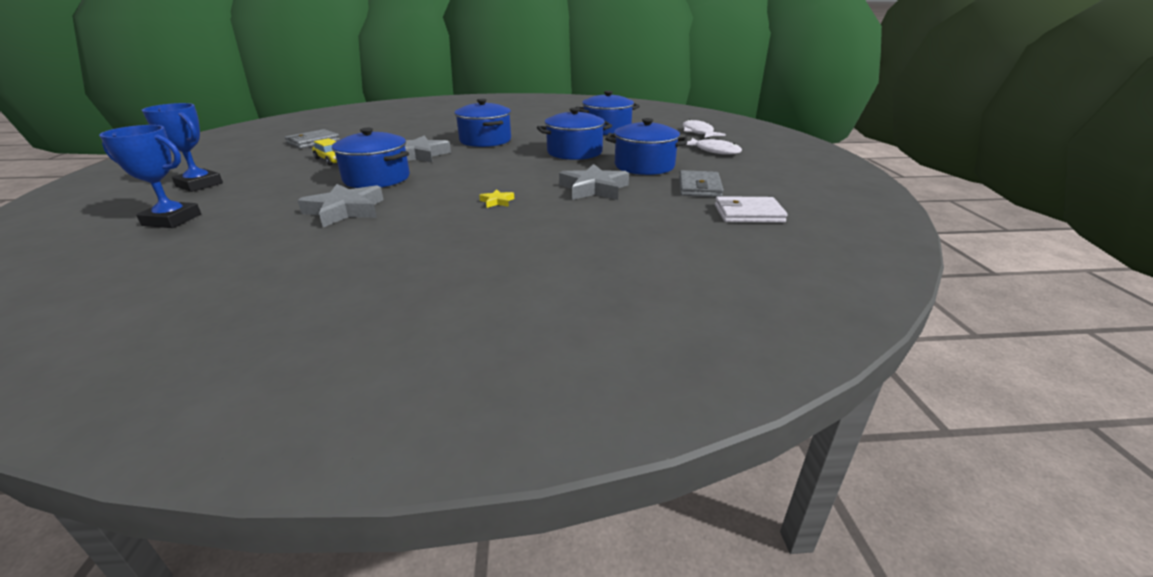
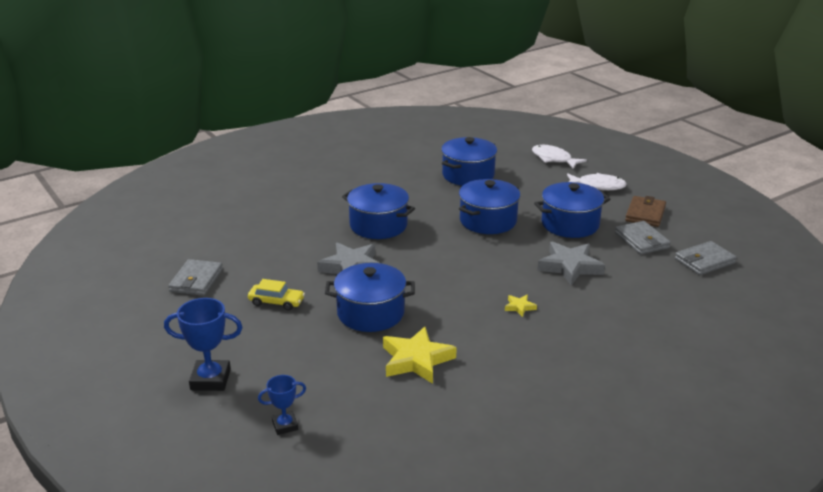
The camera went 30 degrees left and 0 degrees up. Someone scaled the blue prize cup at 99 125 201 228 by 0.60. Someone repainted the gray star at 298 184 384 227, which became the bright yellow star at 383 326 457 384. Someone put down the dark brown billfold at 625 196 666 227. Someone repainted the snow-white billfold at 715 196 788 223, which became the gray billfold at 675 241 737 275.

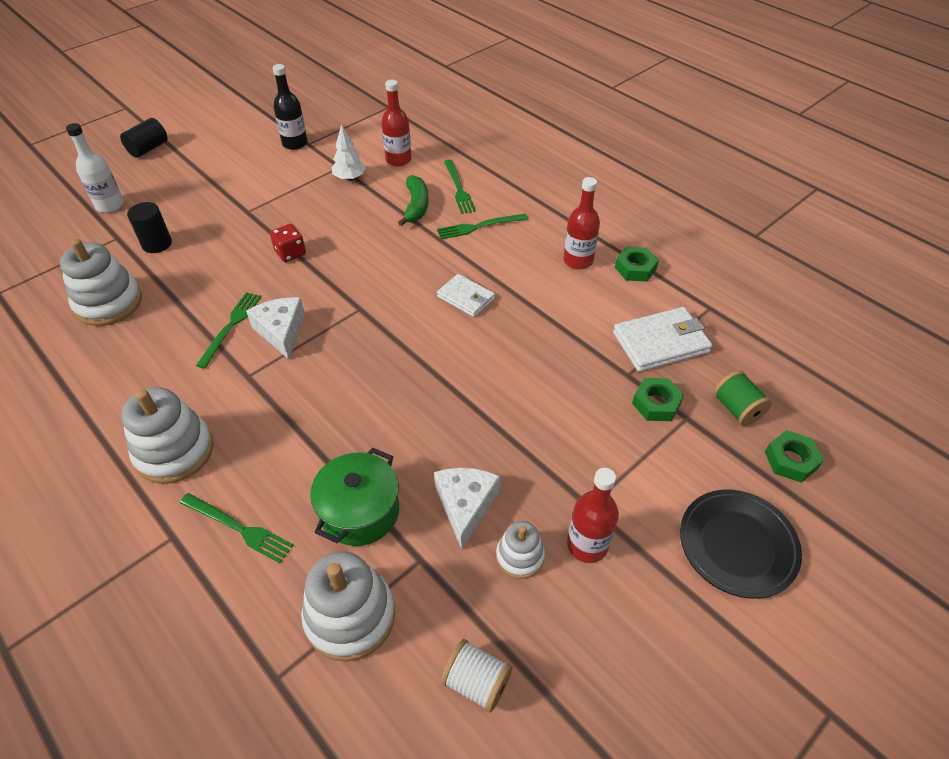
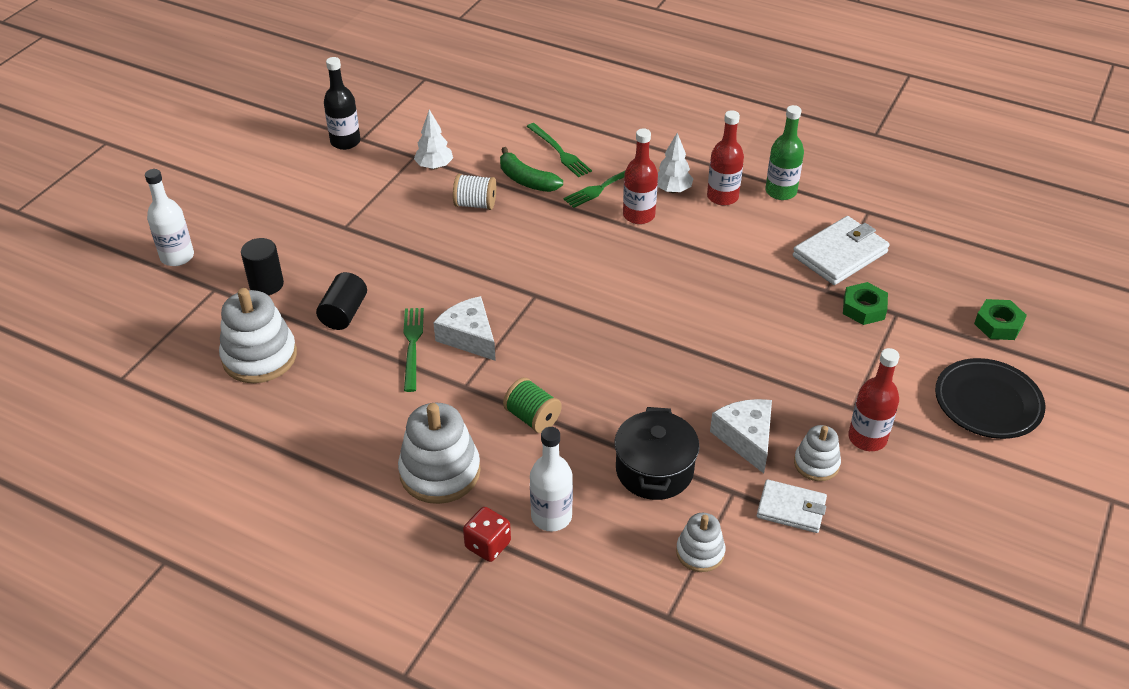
The camera went 20 degrees left and 5 degrees down. Someone carried the ebony cylinder shape from 120 118 168 158 to 316 272 367 330. Someone carried the snow-white spool from 441 639 513 712 to 453 174 496 210. Someone carried the scarlet dice from 270 224 306 262 to 463 507 511 562. Someone rotated the leaf-green banana fruit at 398 175 429 226 by 150 degrees clockwise. Someone carried the leaf-green spool from 714 370 772 426 to 503 377 562 433. Someone swapped the leaf-green fork at 180 493 294 563 for the snow-white flask at 530 427 573 531. Someone repainted the leaf-green cooking pot at 310 448 399 546, which became the ebony cooking pot at 614 407 699 500. Someone carried the scarlet flask from 381 80 412 166 to 623 128 658 224. Someone put down the snow-white tree at 658 133 693 193. Someone scaled the snow-white stacking rings at 301 551 395 662 by 0.57. Someone carried the snow-white billfold from 437 274 495 317 to 757 479 827 533. Someone swapped the leaf-green hexagon nut at 615 247 659 282 for the leaf-green flask at 765 105 804 200.

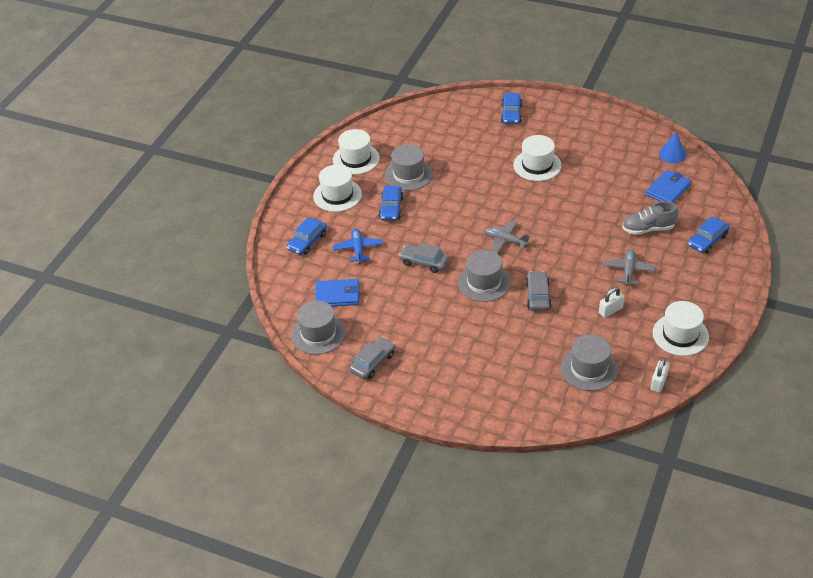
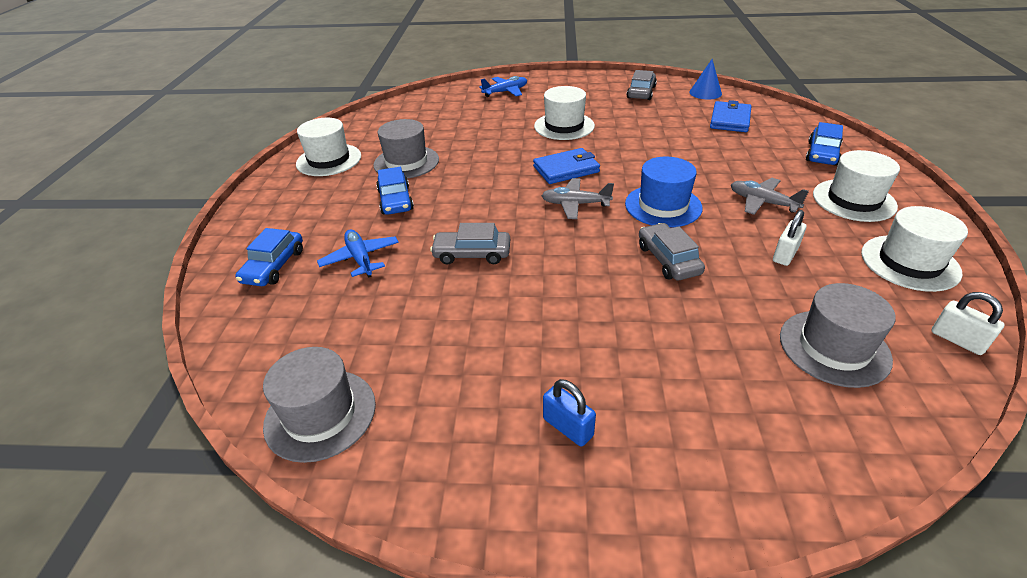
The camera went 20 degrees left and 5 degrees down. Someone swapped the blue car at 501 93 522 124 for the blue plane at 479 76 527 97. Someone carried the blue billfold from 315 279 360 306 to 533 148 600 184. Someone put down the blue padlock at 543 379 596 447. Someone put down the blue tall hat at 625 157 703 227. Someone carried the gray car from 349 337 395 379 to 627 70 657 100. Someone rotated the gray plane at 603 249 656 286 by 45 degrees counterclockwise. Someone carried the snow-white tall hat from 313 165 362 212 to 813 150 900 222. Someone rotated the snow-white padlock at 651 357 669 392 by 45 degrees counterclockwise. Someone took away the gray tall hat at 458 250 511 302. Someone took away the gray lace-up shoe at 622 201 678 235.

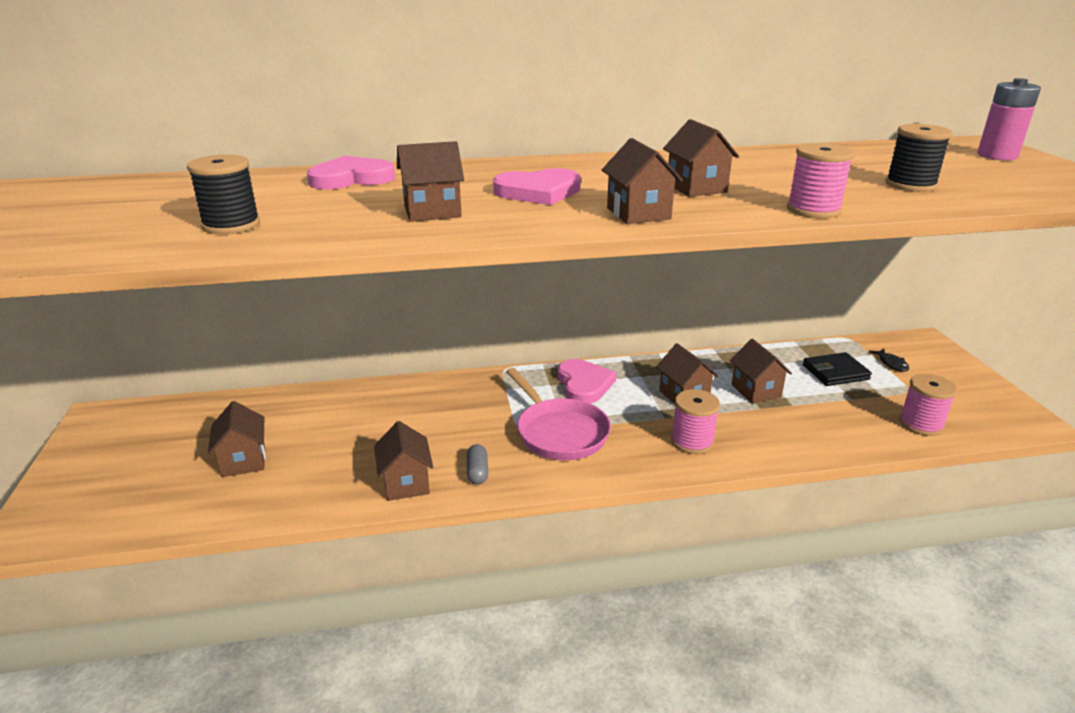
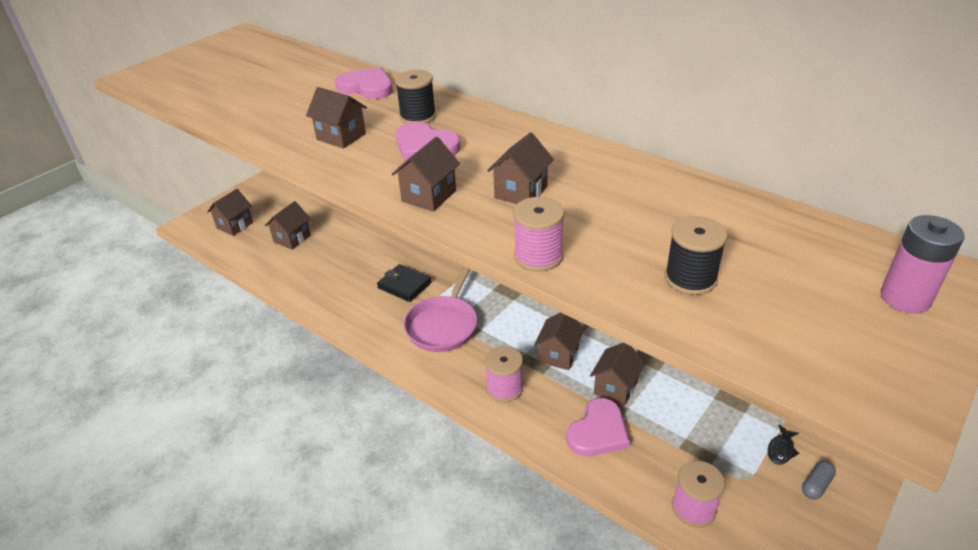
The camera went 50 degrees right and 10 degrees up. Someone carried the dark brown cottage from 374 421 433 501 to 207 189 253 236. Someone carried the ebony billfold from 803 352 872 386 to 377 264 432 302. Someone carried the ebony spool from 187 154 260 234 to 395 70 436 124. Someone carried the rosy heart from 558 359 616 403 to 566 398 630 456. Someone carried the gray capsule from 467 444 488 485 to 802 461 836 500.

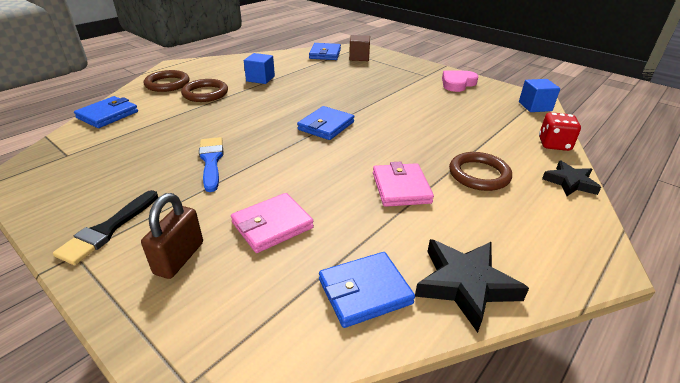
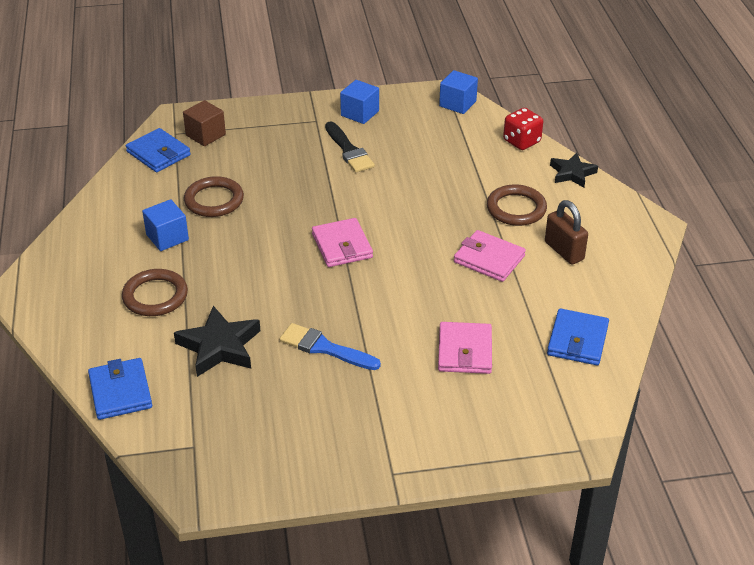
The camera went 50 degrees left and 5 degrees up. Someone carried the ebony star from 415 239 529 333 to 174 306 260 377. Someone carried the dark brown hoop from 144 70 190 92 to 184 176 244 217. Someone repainted the blue billfold at 297 106 354 140, which became the rosy billfold at 312 218 373 267. Someone carried the ebony paint brush from 53 190 158 265 to 325 121 375 172. Someone swapped the rosy heart at 442 70 478 92 for the blue block at 340 80 379 124. Someone carried the dark brown padlock from 141 193 203 279 to 545 200 588 265.

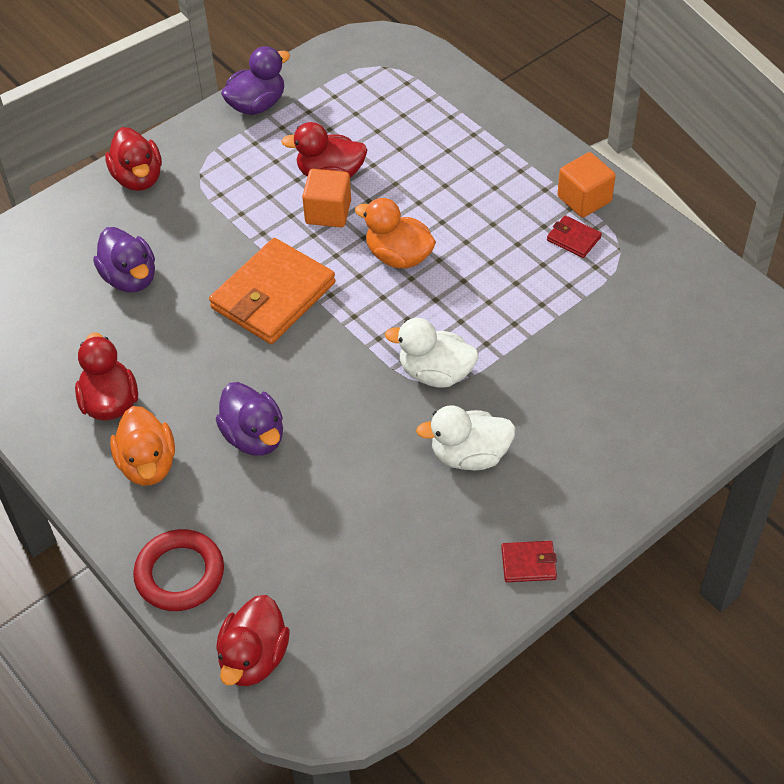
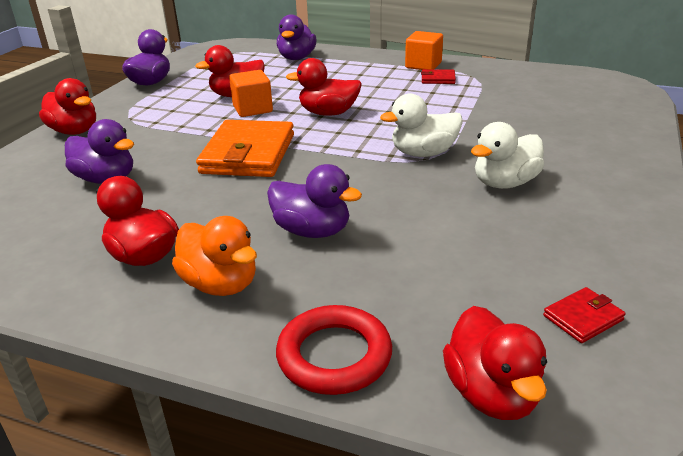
The camera went 30 degrees left and 20 degrees down. Someone put down the violet duck at 277 14 317 60. Someone repainted the orange-coloured duck at 355 198 436 269, which became the scarlet duck at 286 58 362 116. Someone carried the scarlet billfold from 501 541 557 582 to 543 287 626 343.

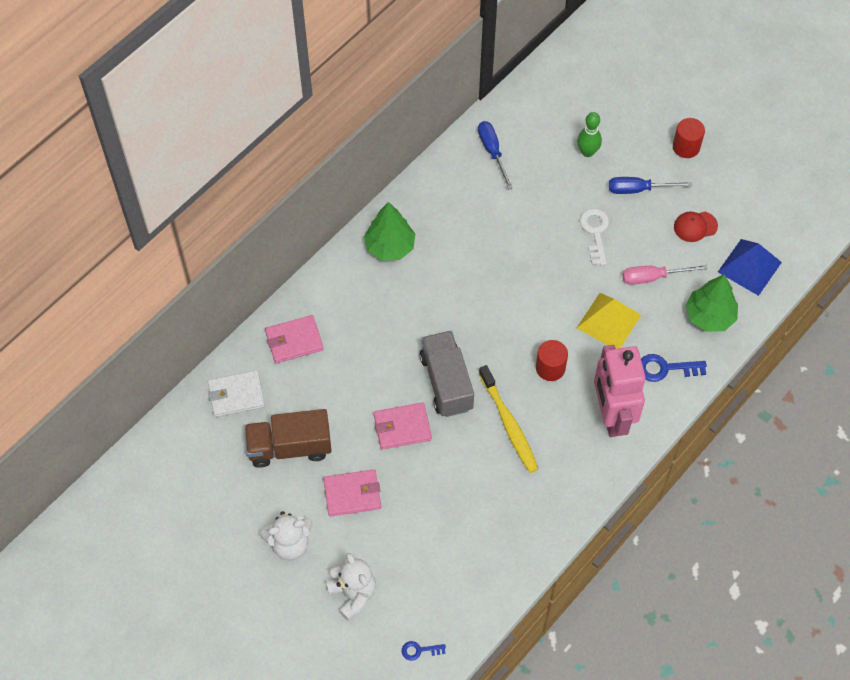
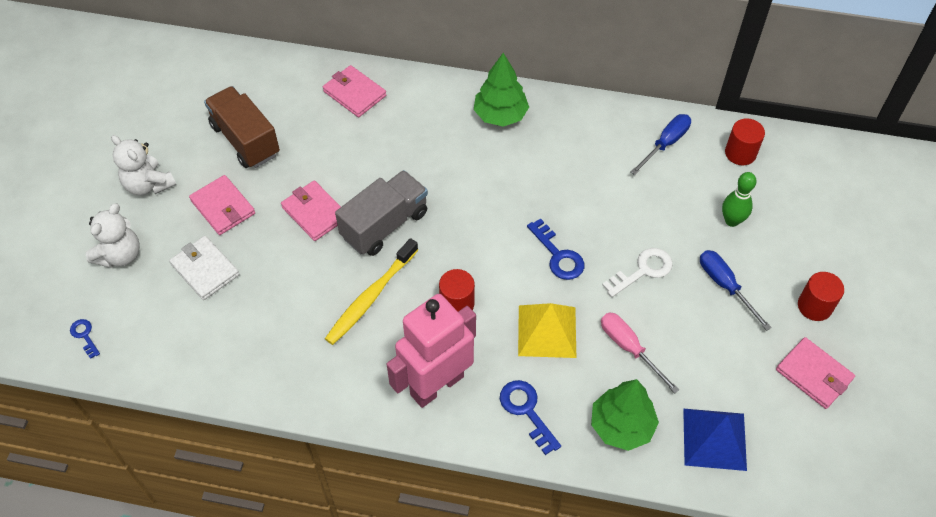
The camera went 60 degrees right and 5 degrees down. Someone carried the snow-white billfold from 208 370 265 417 to 169 236 239 300. Someone put down the blue key at 527 218 584 280. Someone put down the scarlet cylinder shape at 725 118 765 165. Someone put down the rosy billfold at 776 337 855 409. Someone took away the scarlet peaked cap at 674 211 718 242.

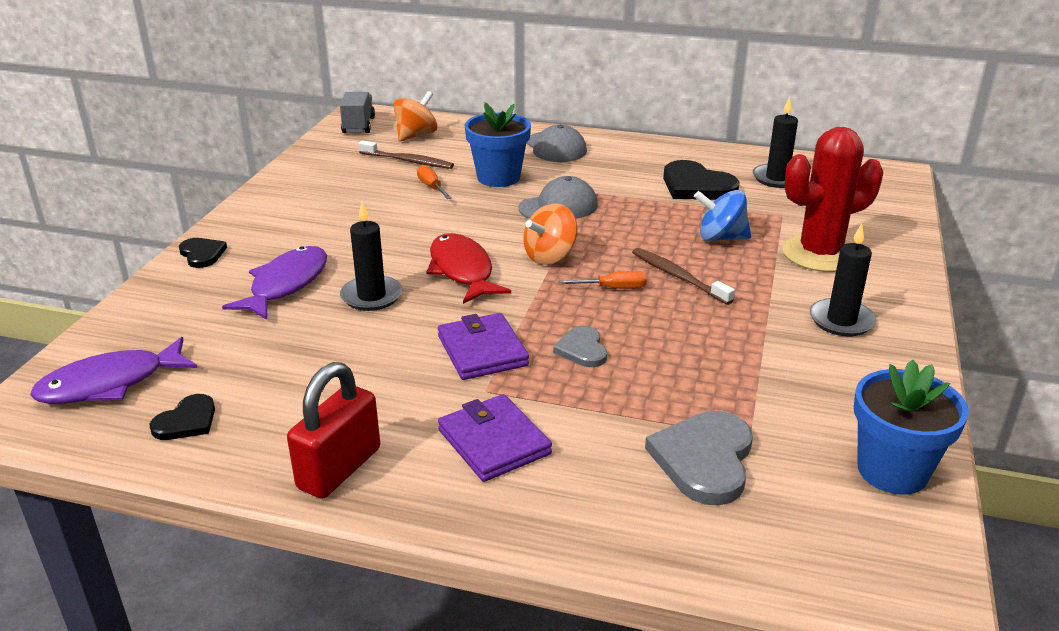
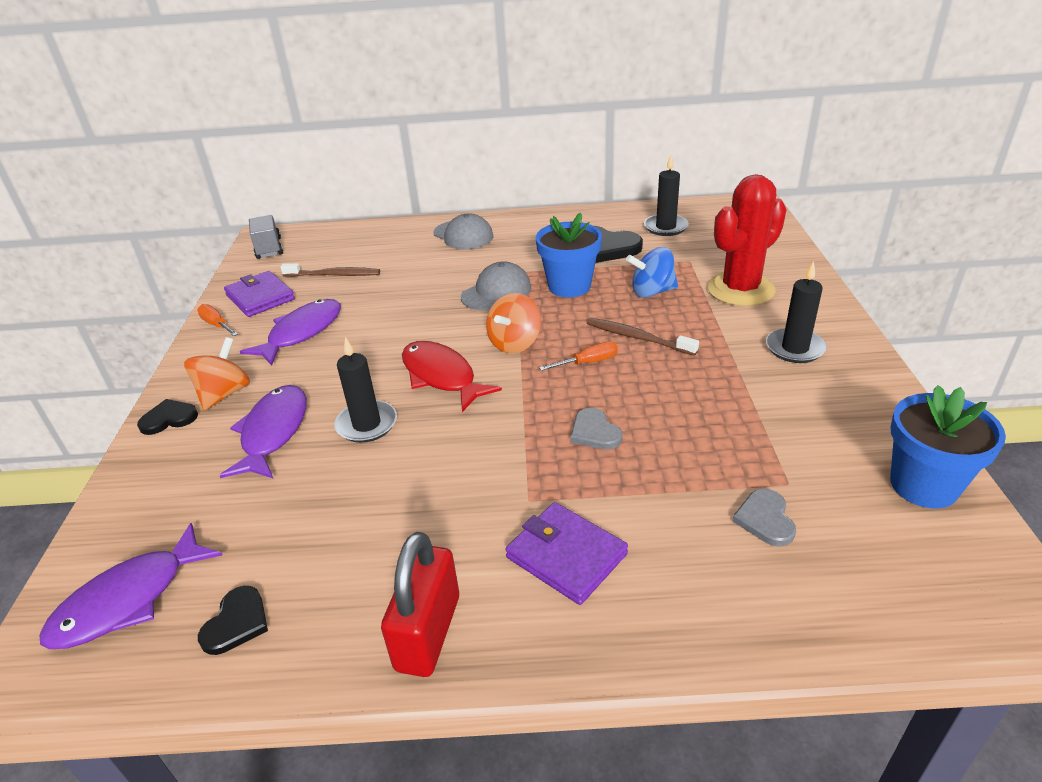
The camera went 15 degrees left and 5 degrees up. Someone rotated the ebony heart at 179 238 227 268 by 60 degrees counterclockwise. Someone carried the orange-coloured spinning top from 393 91 437 141 to 184 337 250 410. Someone carried the orange-coloured hand screwdriver from 417 165 452 199 to 197 304 238 336. Someone carried the violet billfold from 438 313 529 380 to 224 271 295 317. Someone put down the violet toy fish at 240 299 341 365. Someone carried the blue flower pot from 465 102 531 187 to 536 212 602 297. Someone scaled the gray heart at 645 411 753 505 by 0.57.

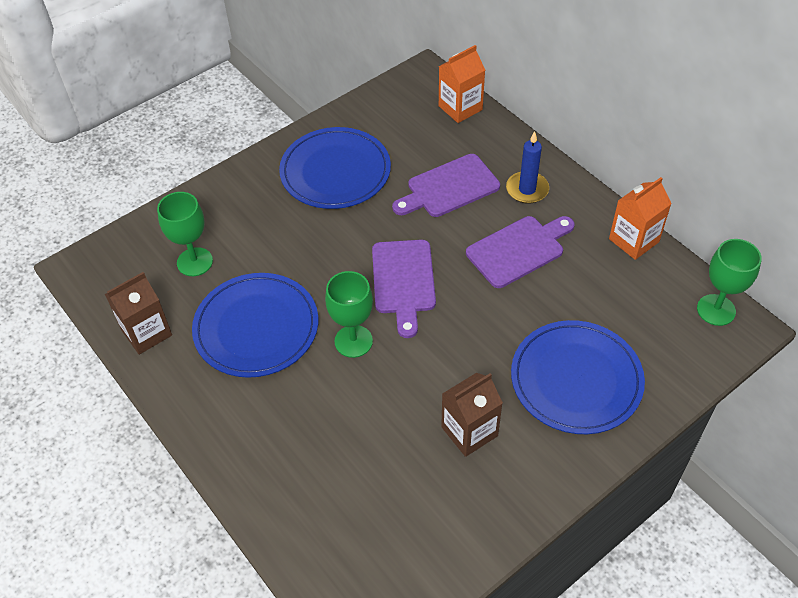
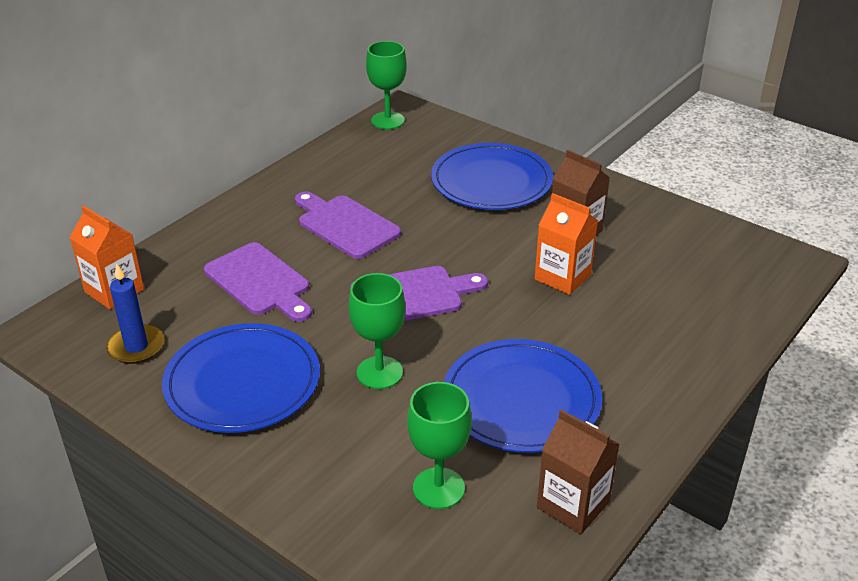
The camera went 105 degrees left and 15 degrees down. Someone carried the blue candle from 506 131 549 204 to 106 263 164 364. Someone carried the leaf-green wine glass from 325 271 373 358 to 349 273 406 389. Someone carried the orange-coloured juice carton from 609 177 672 260 to 535 193 598 295.

